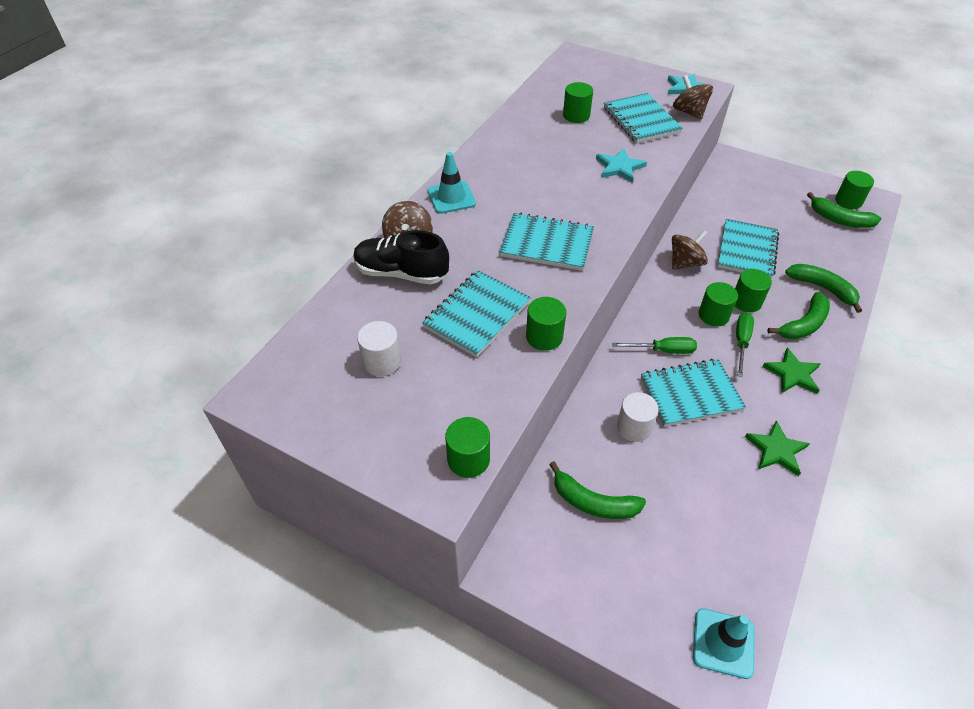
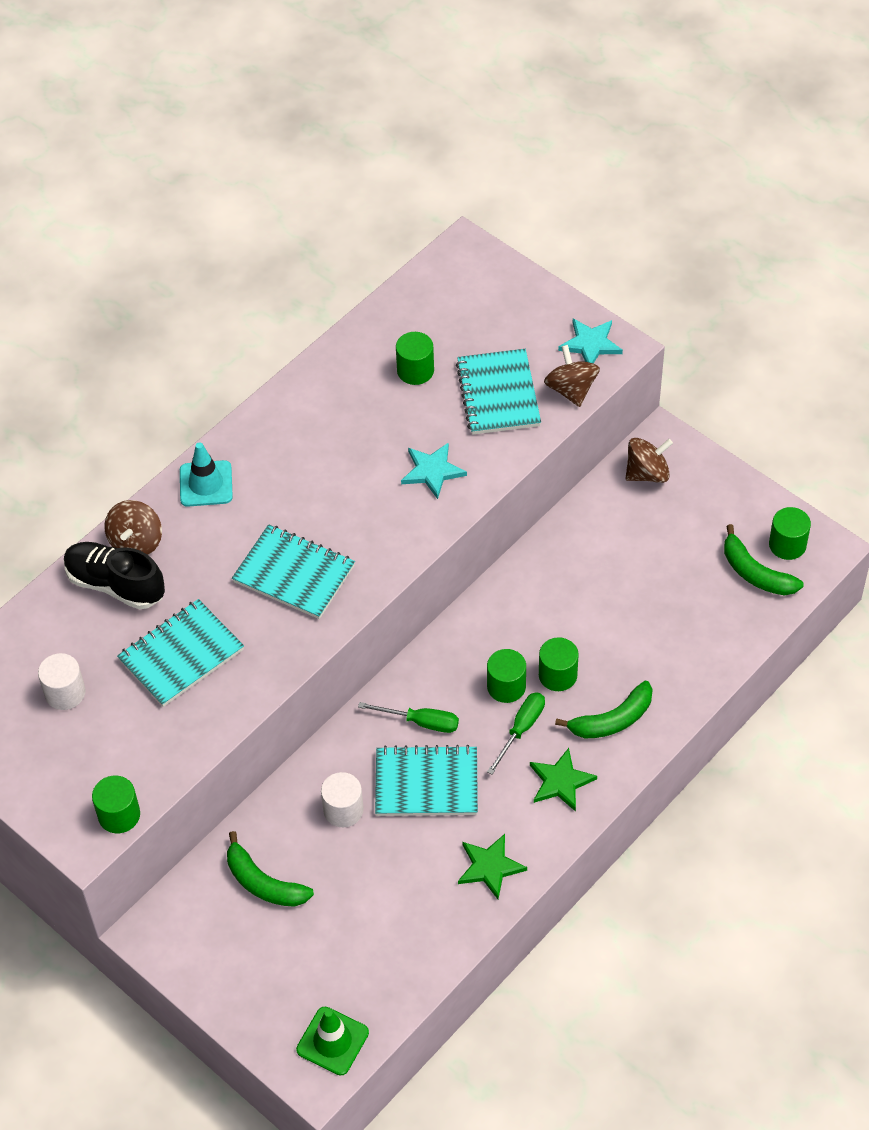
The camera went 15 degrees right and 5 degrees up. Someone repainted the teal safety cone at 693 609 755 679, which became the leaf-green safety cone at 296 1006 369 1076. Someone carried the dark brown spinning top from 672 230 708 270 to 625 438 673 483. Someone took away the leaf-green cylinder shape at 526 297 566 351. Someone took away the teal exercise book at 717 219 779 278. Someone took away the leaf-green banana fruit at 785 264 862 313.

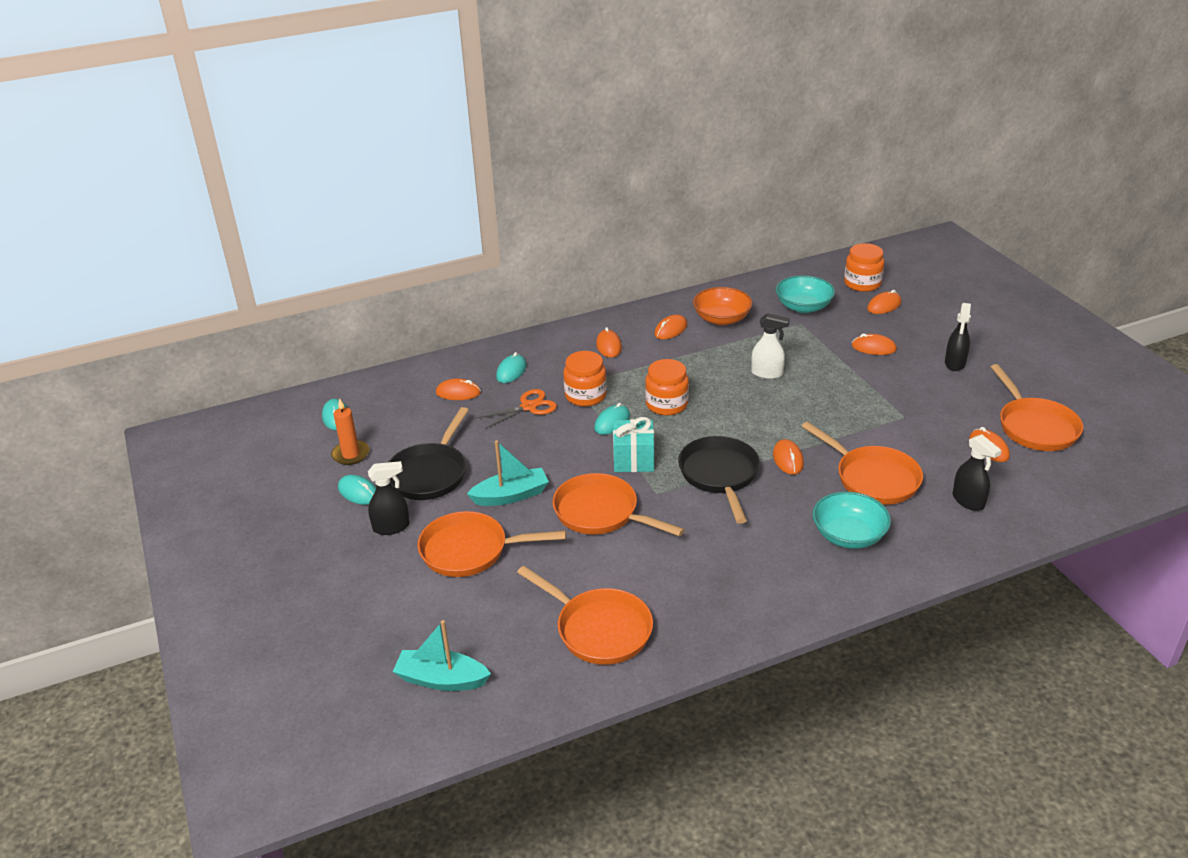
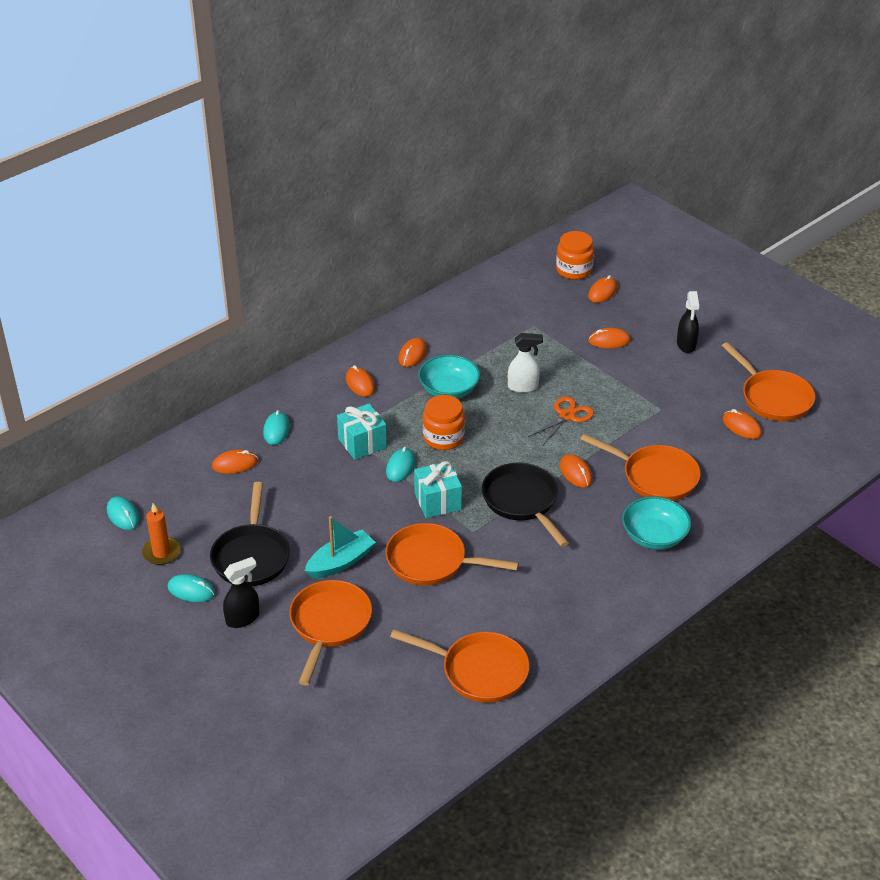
The camera went 20 degrees left and 5 degrees up. Someone rotated the orange-coloured frying pan at 417 511 566 577 by 120 degrees clockwise. Someone swapped the orange-coloured preserve jar at 563 351 607 406 for the teal wrapped gift at 337 404 387 460. Someone carried the teal deep dish from 776 275 835 313 to 418 355 480 399. Someone carried the orange-coloured scissors from 476 389 557 429 to 528 396 594 445. Someone took away the teal boat at 393 620 491 691. Someone took away the orange-coloured deep dish at 693 287 753 325. Someone took away the ebony spray bottle at 953 434 1002 511.

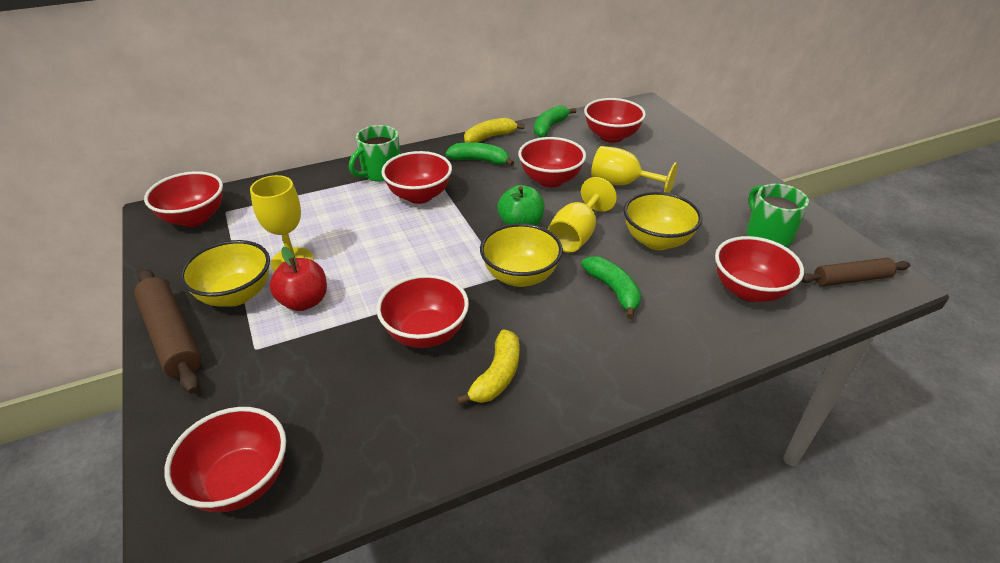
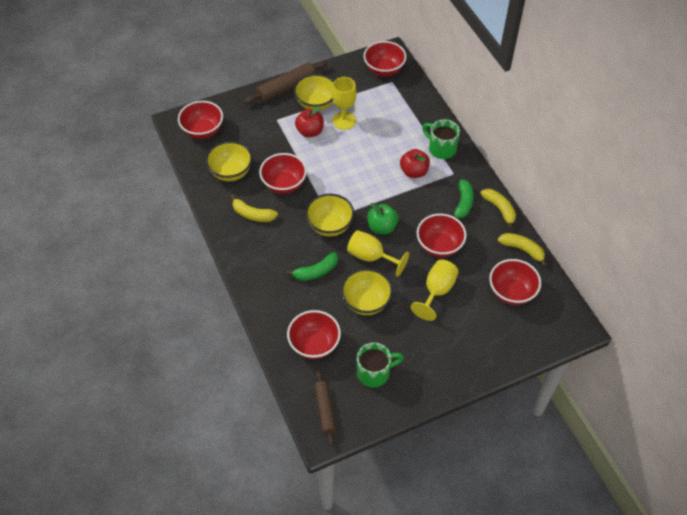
The camera went 90 degrees right and 15 degrees up. Someone put down the bright yellow deep dish at 205 141 252 181. Someone swapped the scarlet deep dish at 381 151 452 204 for the scarlet apple fruit at 400 149 430 178. Someone repainted the leaf-green banana fruit at 534 105 576 138, which became the bright yellow banana fruit at 498 233 547 266.

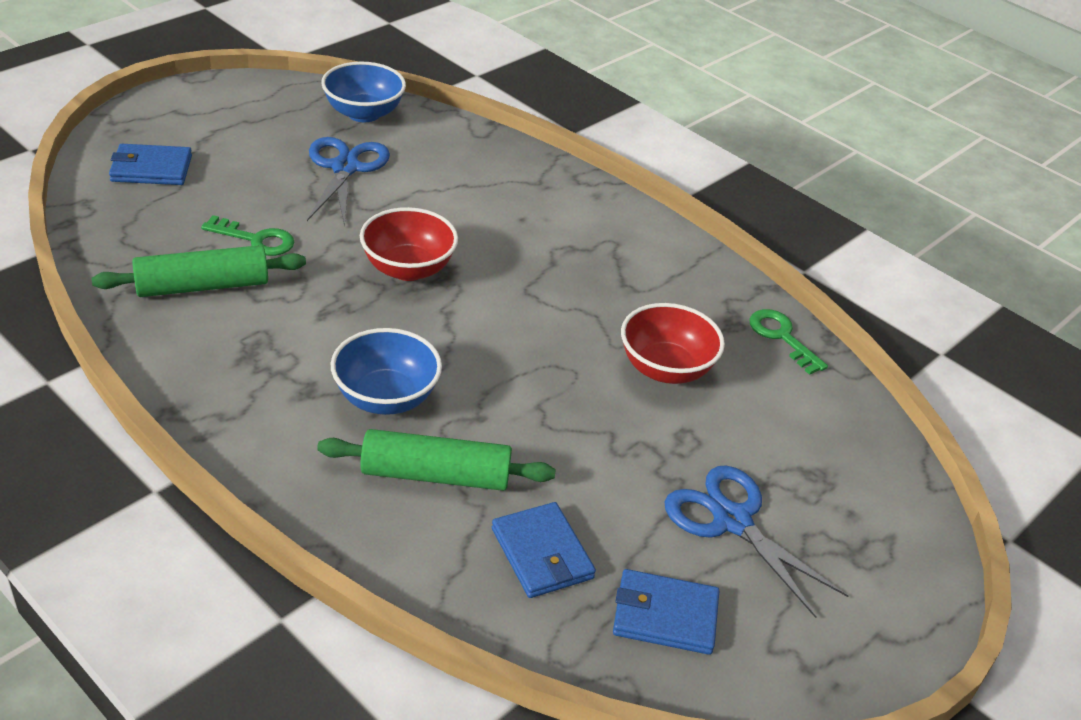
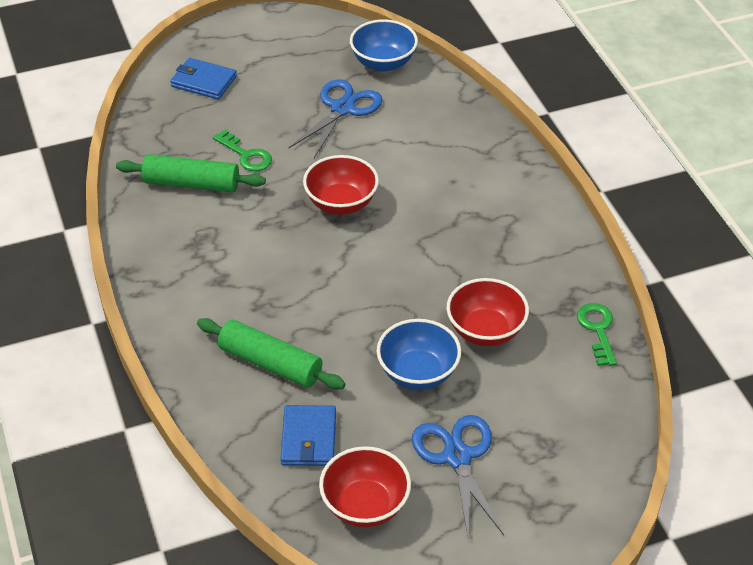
The camera went 30 degrees right and 5 degrees up. Someone swapped the blue billfold at 613 569 719 655 for the scarlet deep dish at 319 446 411 527. Someone carried the blue deep dish from 331 328 442 415 to 377 319 461 390.

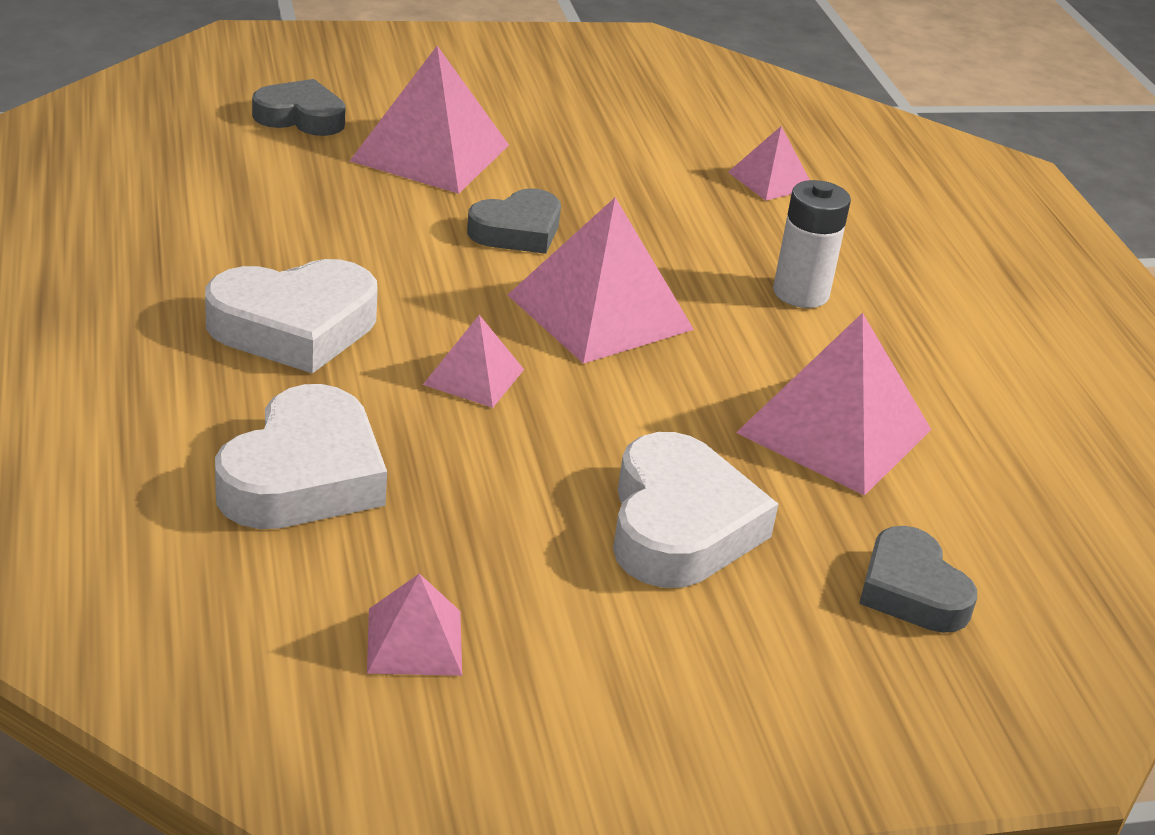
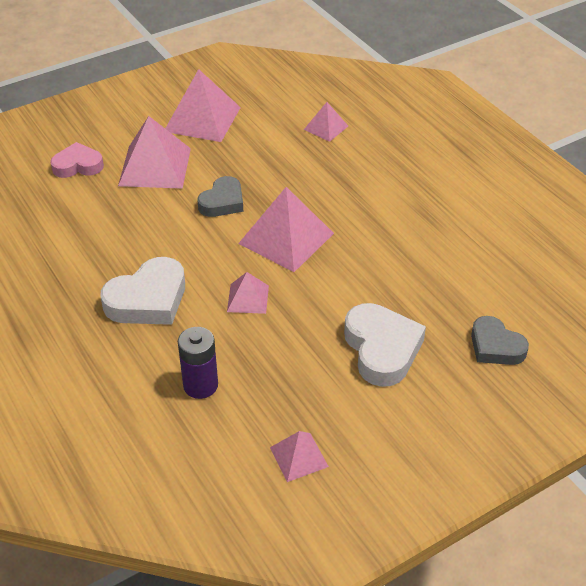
The camera went 15 degrees left and 10 degrees up. Someone repainted the gray heart at 252 79 346 136, which became the rosy heart at 50 142 104 178. Someone carried the rosy pyramid shape from 736 313 932 496 to 165 69 241 142. Someone swapped the snow-white heart at 215 384 387 529 for the violet AA battery at 178 327 218 399. Someone took away the snow-white AA battery at 773 180 851 308.

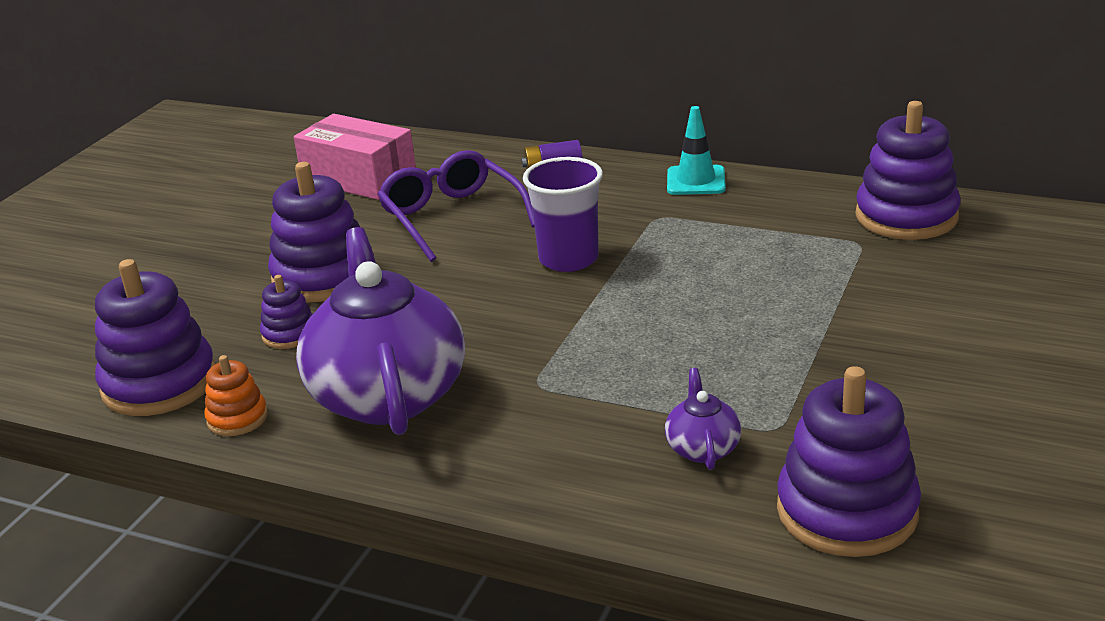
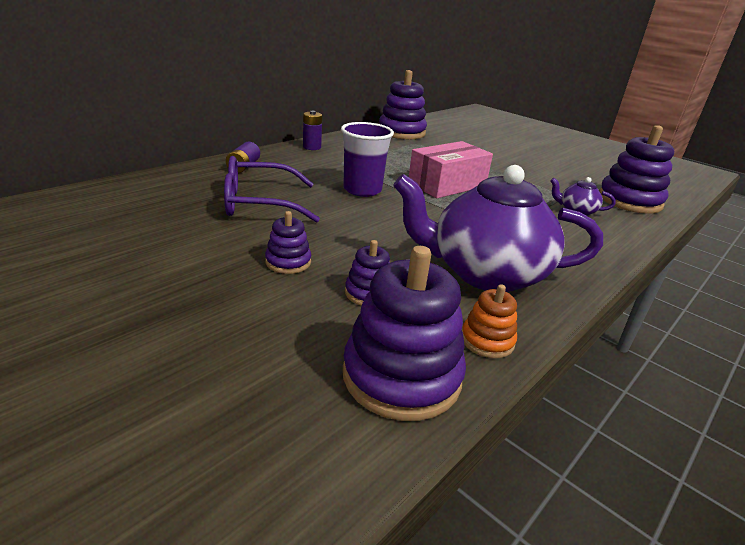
The camera went 75 degrees left and 0 degrees up. Someone scaled the violet stacking rings at 268 162 360 302 by 0.51. Someone swapped the teal safety cone at 667 106 726 195 for the violet AA battery at 303 111 322 150. Someone carried the rosy package from 294 114 416 200 to 409 141 493 198.

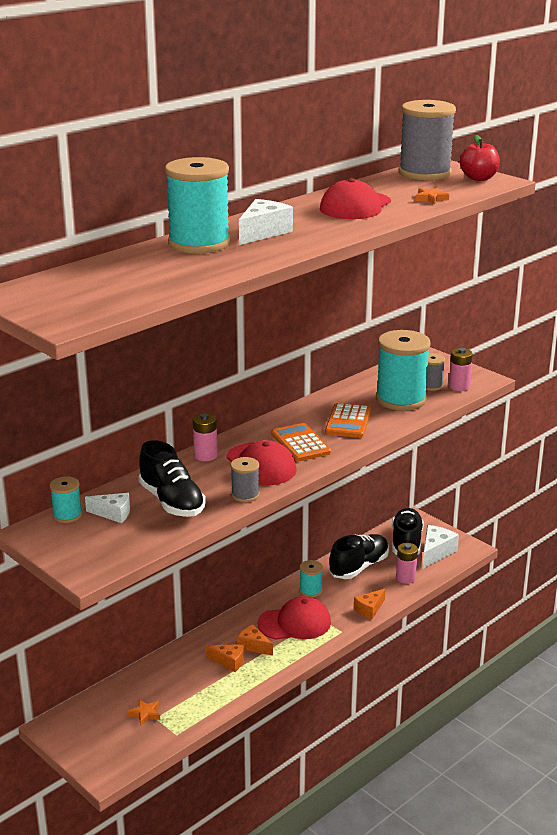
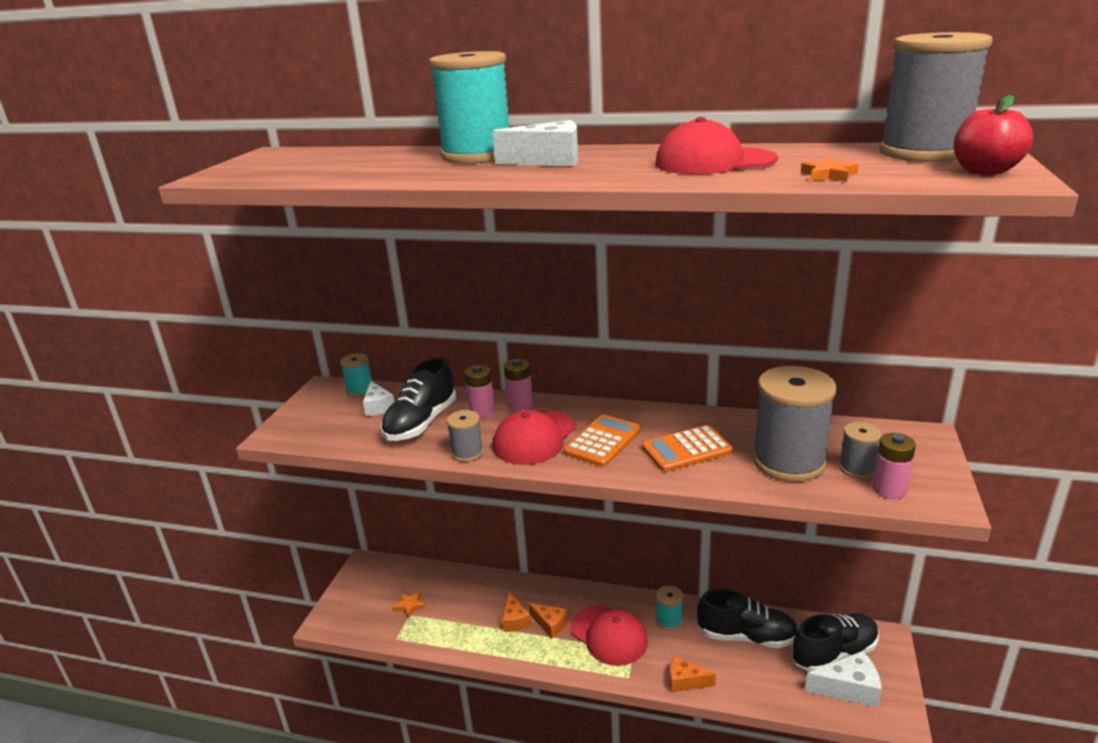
The camera went 60 degrees right and 0 degrees up. Someone carried the rosy AA battery from 396 543 418 584 to 464 365 495 418. Someone rotated the orange-coloured cheese wedge at 237 625 273 656 by 120 degrees clockwise. Someone repainted the teal spool at 376 330 431 411, which became the gray spool at 752 366 836 482.

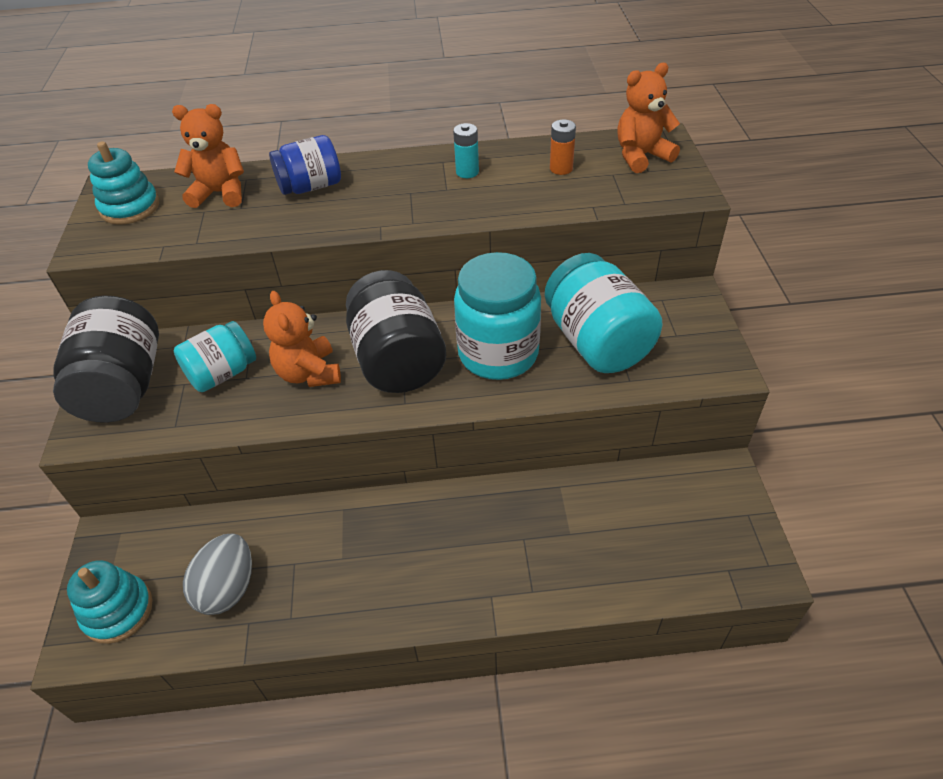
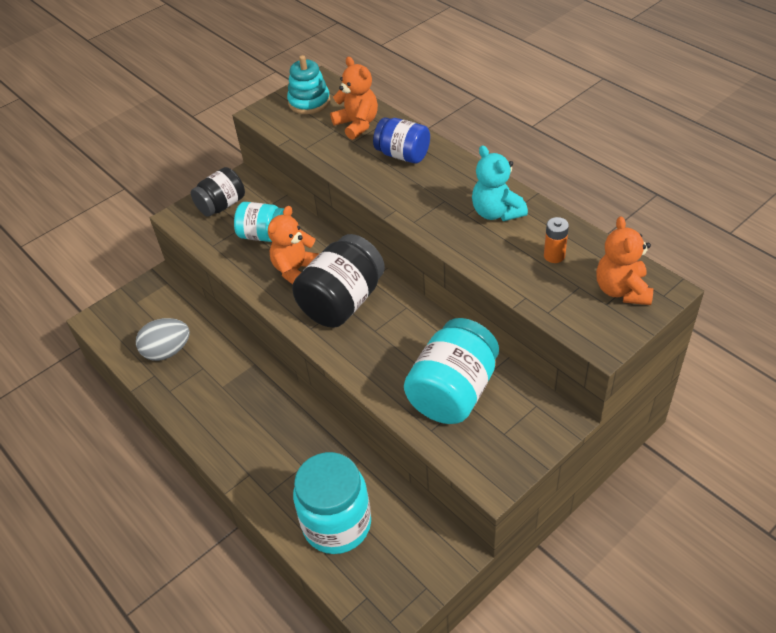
The camera went 55 degrees right and 0 degrees up. Someone scaled the ebony preserve jar at 53 296 159 423 by 0.63. Someone carried the teal preserve jar from 454 252 541 380 to 293 452 371 554. Someone swapped the teal AA battery at 453 123 479 178 for the teal stuffed bear at 472 145 528 221. Someone rotated the orange-coloured stuffed bear at 617 63 680 173 by 120 degrees counterclockwise. Someone took away the teal stacking rings at 67 560 153 644.

